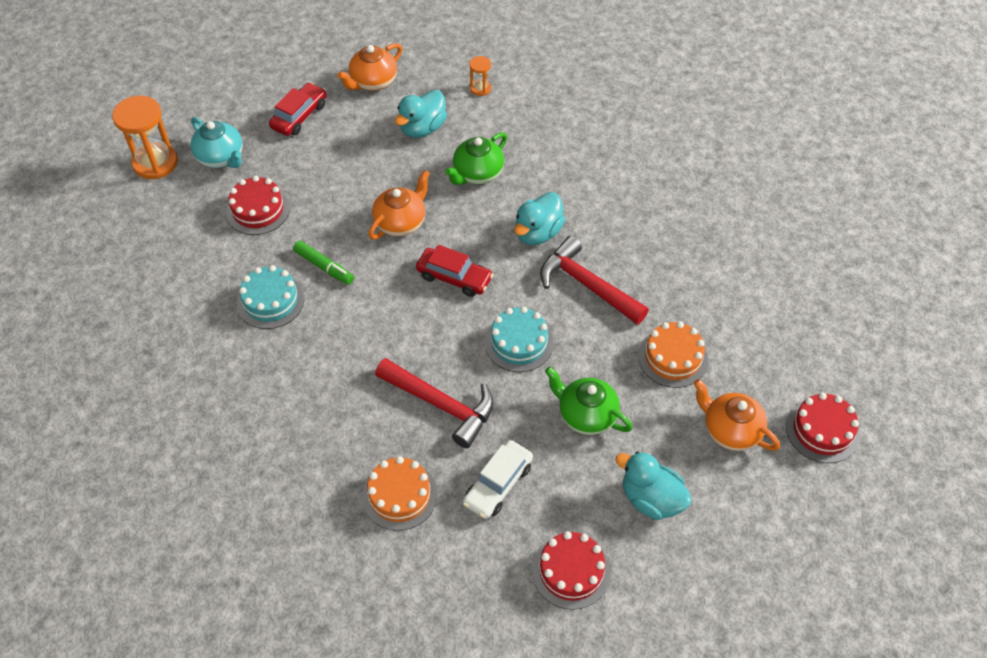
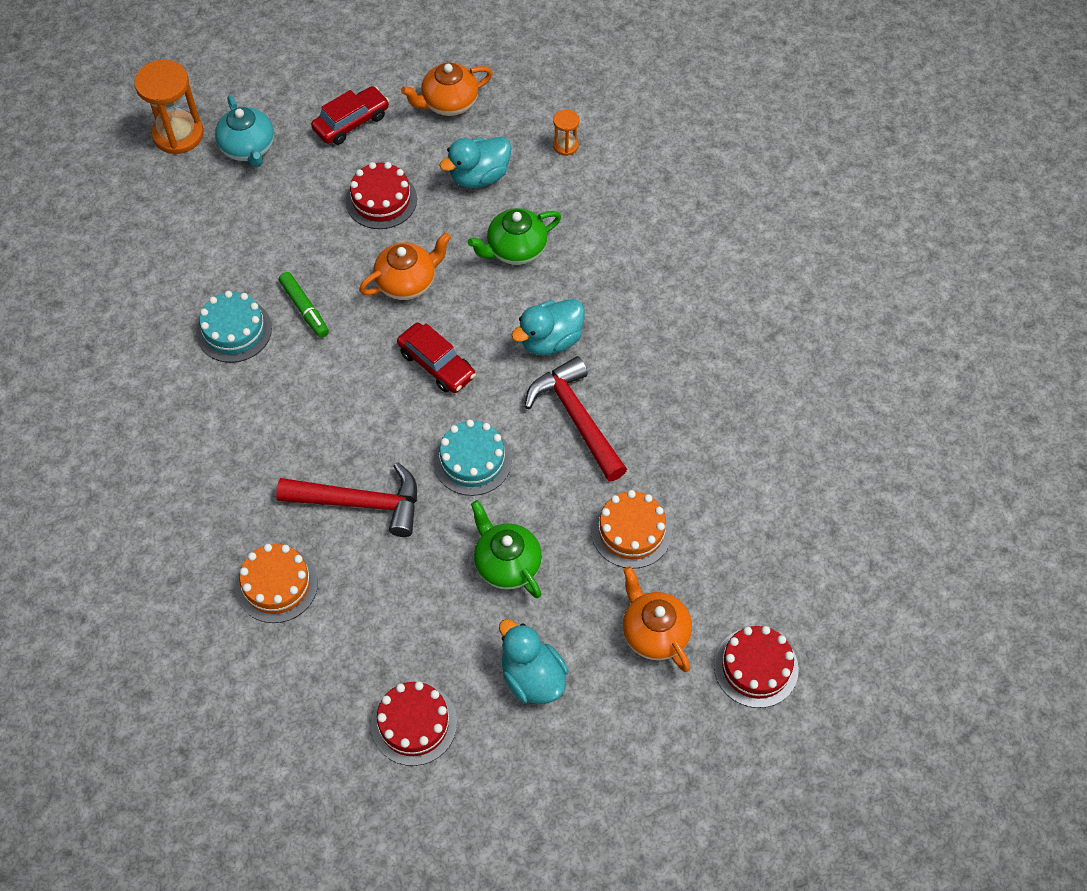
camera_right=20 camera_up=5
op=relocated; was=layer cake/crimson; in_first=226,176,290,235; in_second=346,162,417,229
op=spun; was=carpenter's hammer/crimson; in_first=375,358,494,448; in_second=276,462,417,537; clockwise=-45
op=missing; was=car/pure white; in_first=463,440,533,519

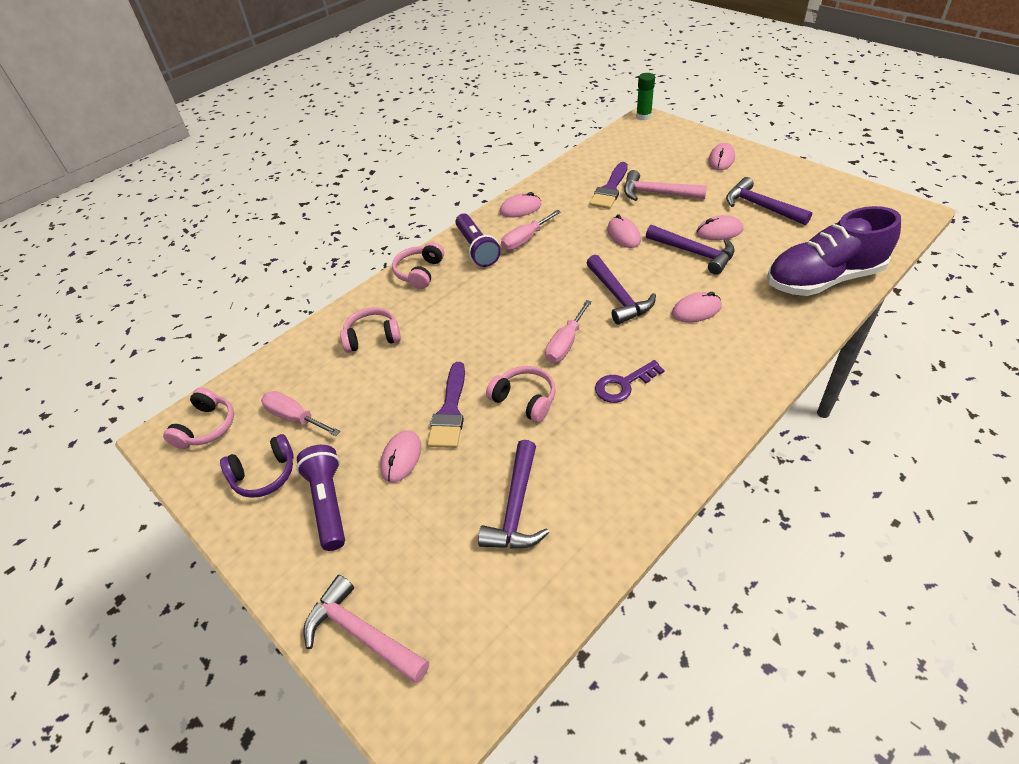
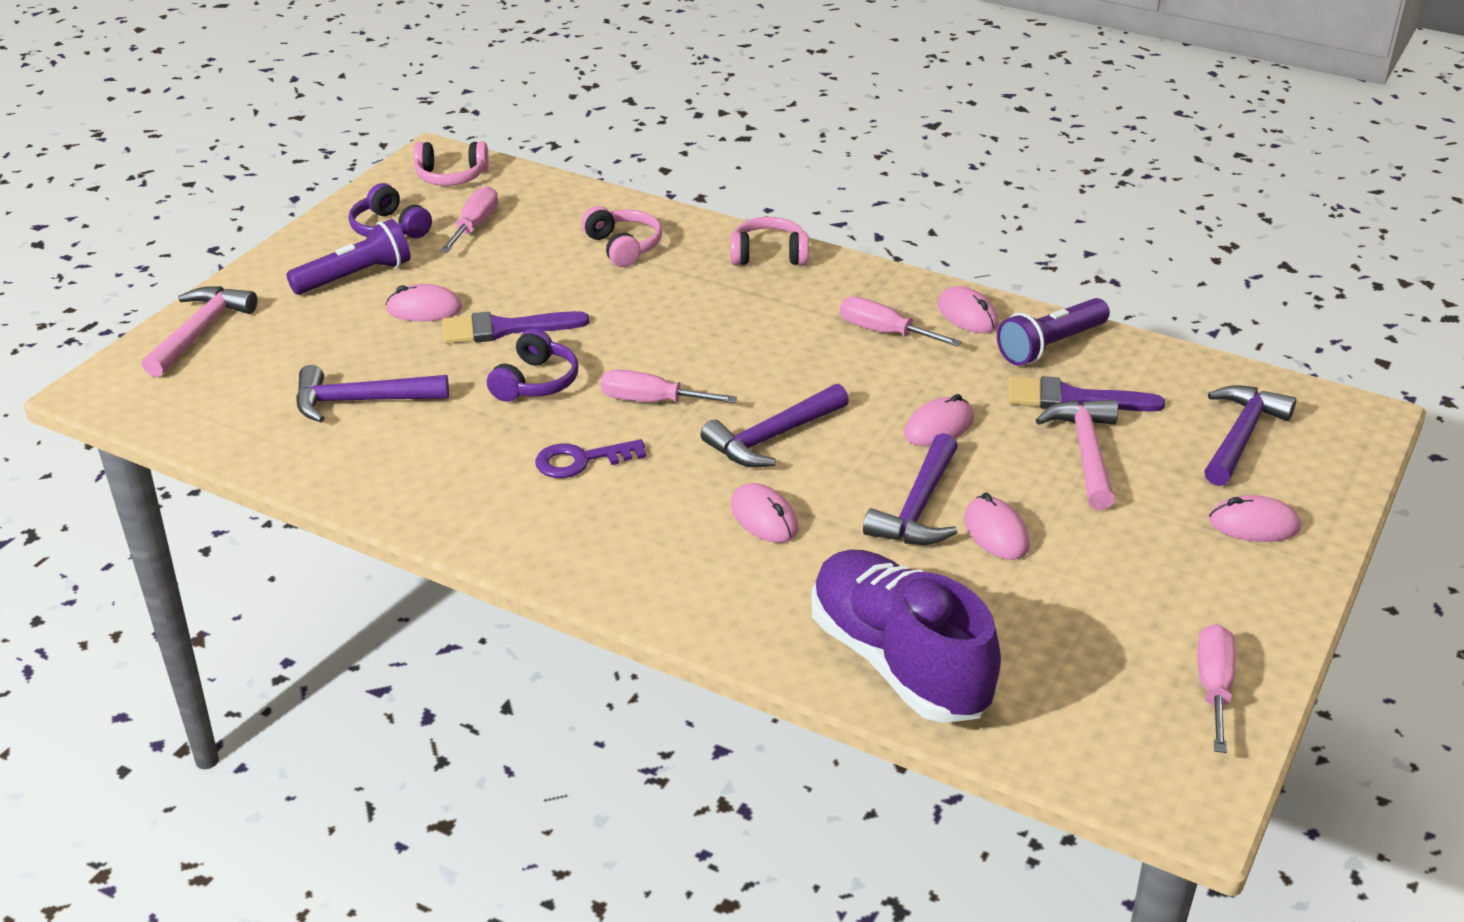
camera_right=70 camera_up=-10
op=missing; was=glue/green; in_first=636,73,655,120
op=relocated; was=carpenter's hammer/royal purple; in_first=726,177,812,225; in_second=1204,385,1296,486
op=relocated; was=pocket torch/royal purple; in_first=455,214,501,267; in_second=997,298,1110,366
op=spun; was=door key/royal purple; in_first=595,360,664,403; in_second=535,439,646,478; clockwise=-60
op=colour; was=headset/rose-pink; now=headset/royal purple; in_first=486,366,556,423; in_second=487,328,578,402
op=appeared; now=flat screwdriver/rose-pink; in_second=1197,624,1236,753

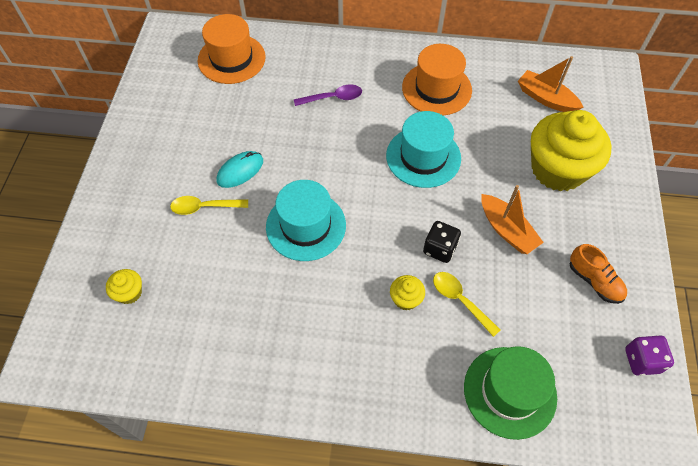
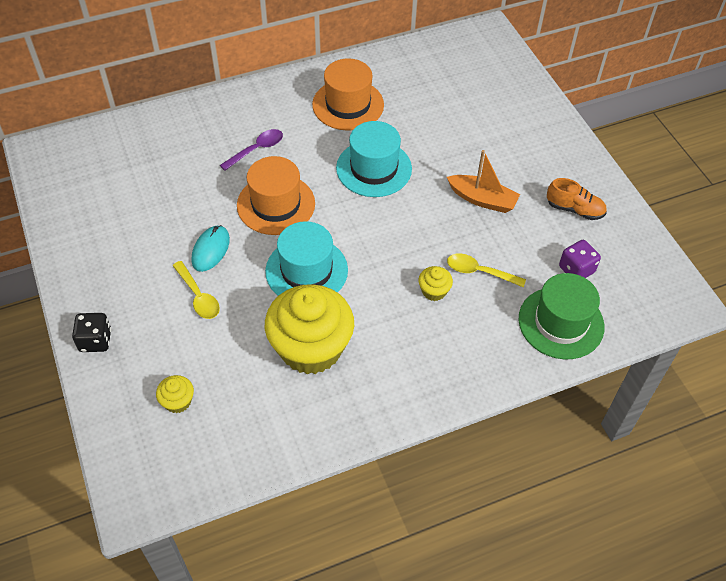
camera_right=-30 camera_up=-5
op=relocated; was=tall hat/orange-coloured; in_first=198,14,266,84; in_second=237,156,315,235
op=missing; was=toy boat/orange-coloured; in_first=518,56,584,112
op=relocated; was=muffin/bright yellow; in_first=531,110,611,191; in_second=265,284,354,374
op=spun; was=tablespoon/bright yellow; in_first=170,196,248,215; in_second=173,261,220,319; clockwise=-90
op=relocated; was=die/jet-black; in_first=423,221,461,263; in_second=72,313,111,352
op=relocated; was=die/royal purple; in_first=625,335,674,376; in_second=559,240,601,278

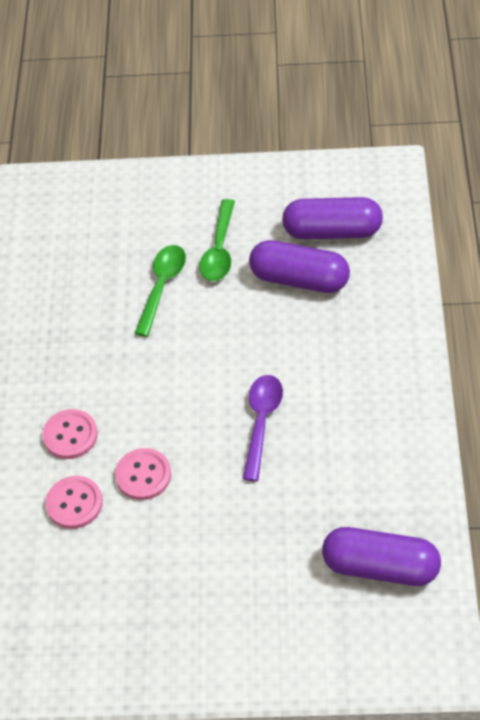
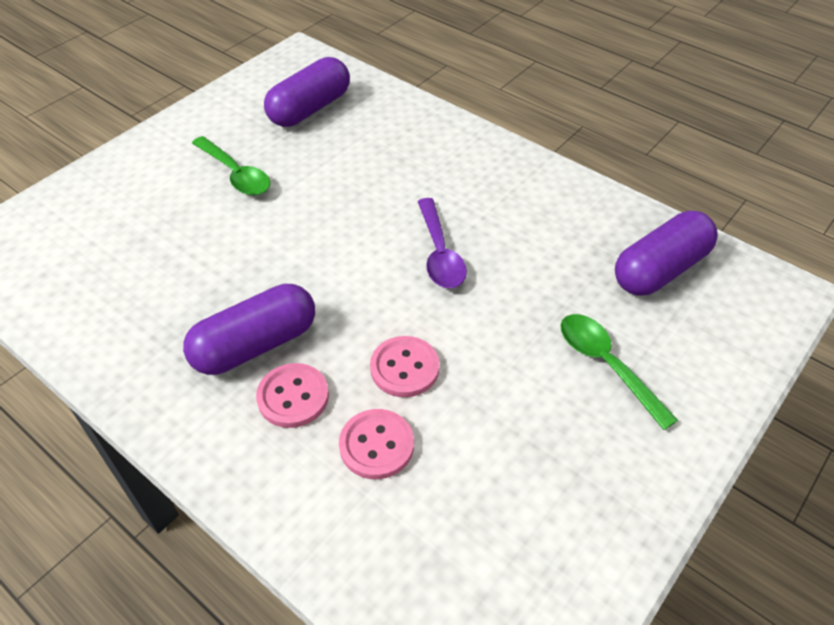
camera_right=-55 camera_up=-5
op=relocated; was=pill shape/royal purple; in_first=249,240,350,293; in_second=183,284,315,375
op=relocated; was=tablespoon/green; in_first=135,245,186,337; in_second=561,314,678,430
op=spun; was=tablespoon/royal purple; in_first=243,375,283,481; in_second=418,198,467,288; clockwise=-150

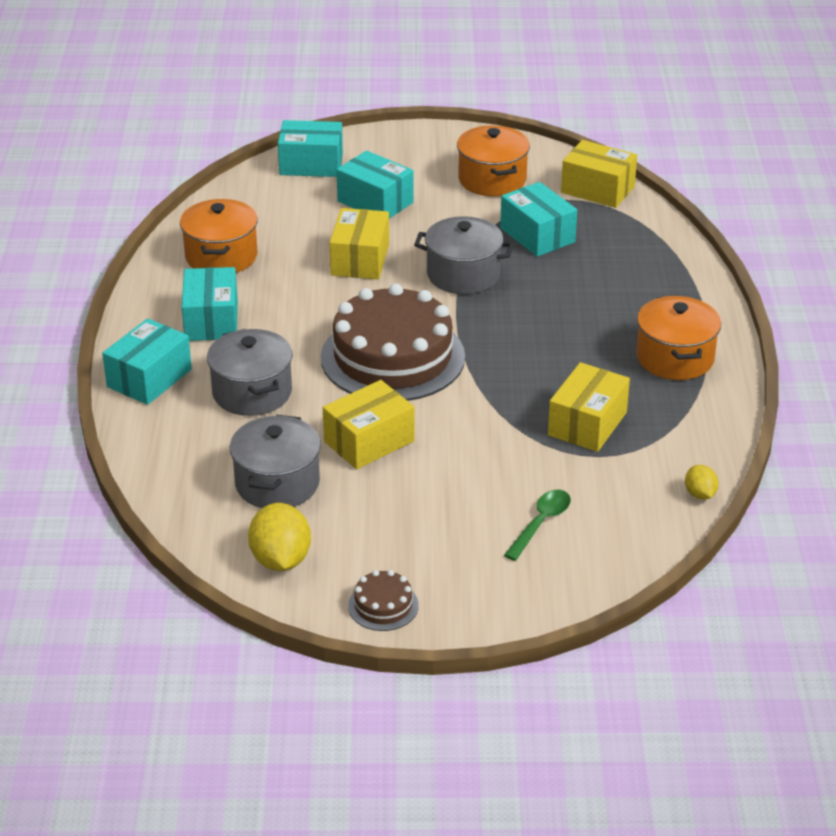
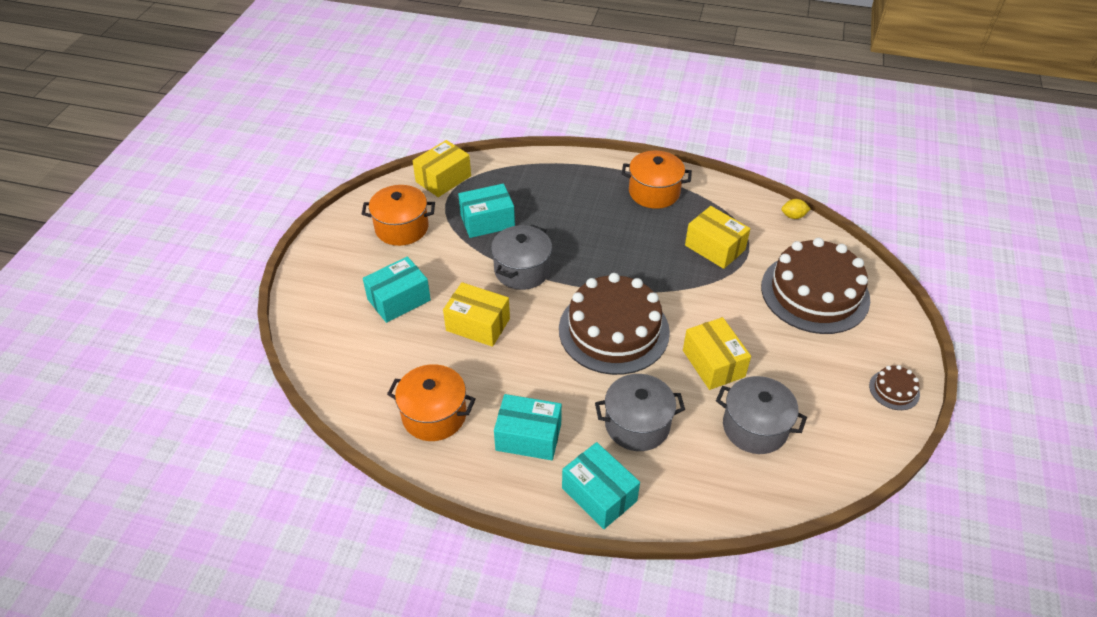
camera_right=-75 camera_up=10
op=missing; was=parcel/teal; in_first=278,120,343,177
op=exchanged; was=tablespoon/green; now=layer cake/dark brown; in_first=504,490,571,561; in_second=761,238,870,334
op=missing; was=lemon/bright yellow; in_first=248,503,311,571

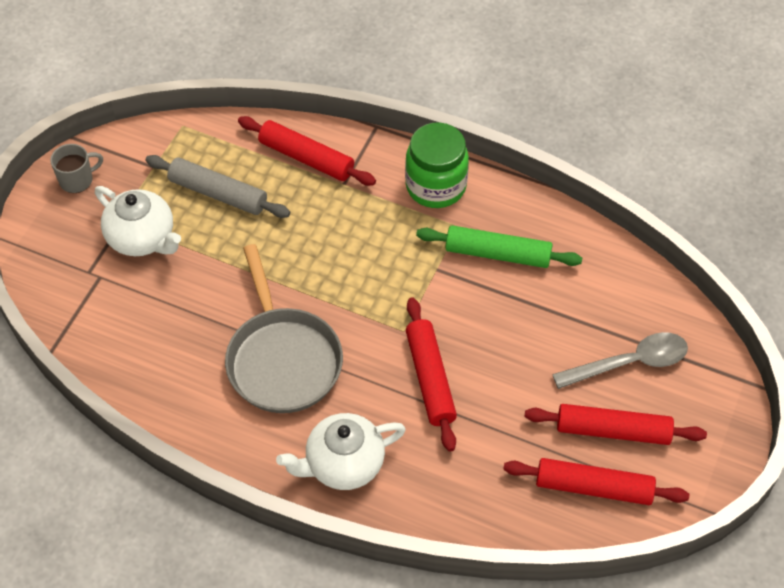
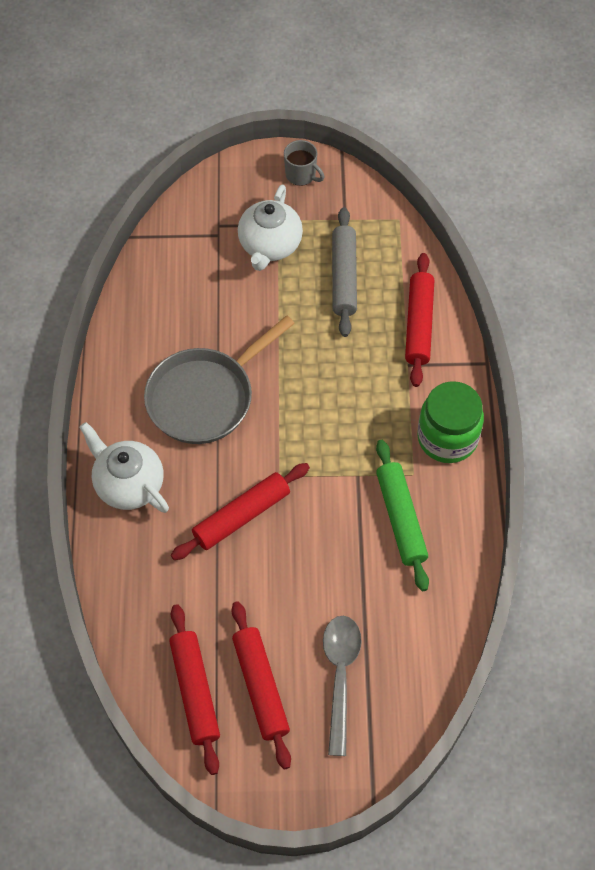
camera_right=65 camera_up=5
op=spun; was=tablespoon/gray; in_first=552,332,688,389; in_second=323,616,362,756; clockwise=-135

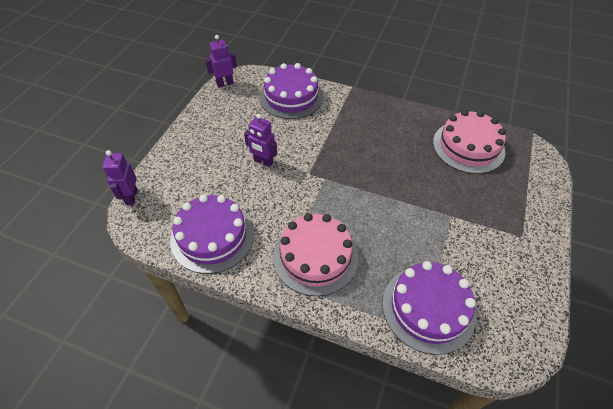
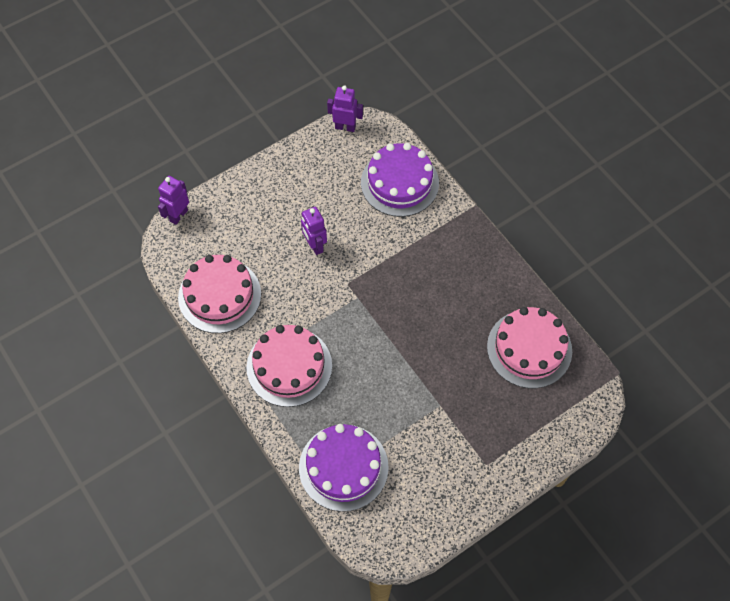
camera_right=35 camera_up=10
op=colour; was=layer cake/royal purple; now=layer cake/rose-pink; in_first=170,194,254,274; in_second=178,255,261,333

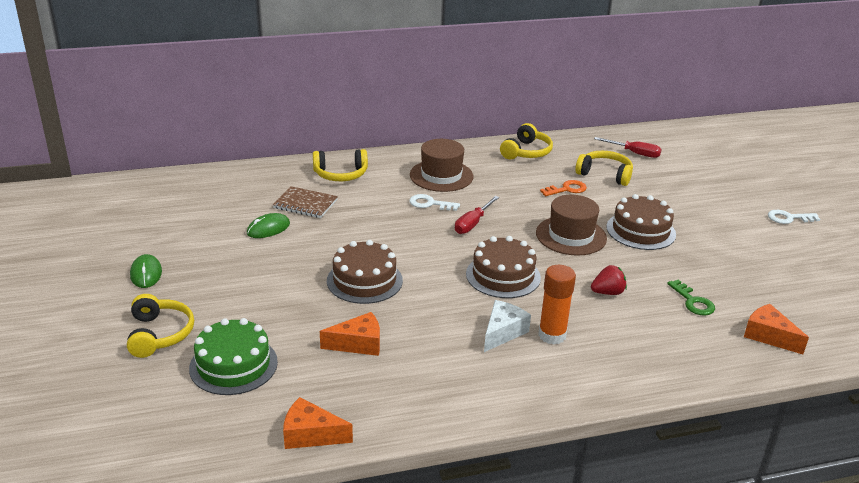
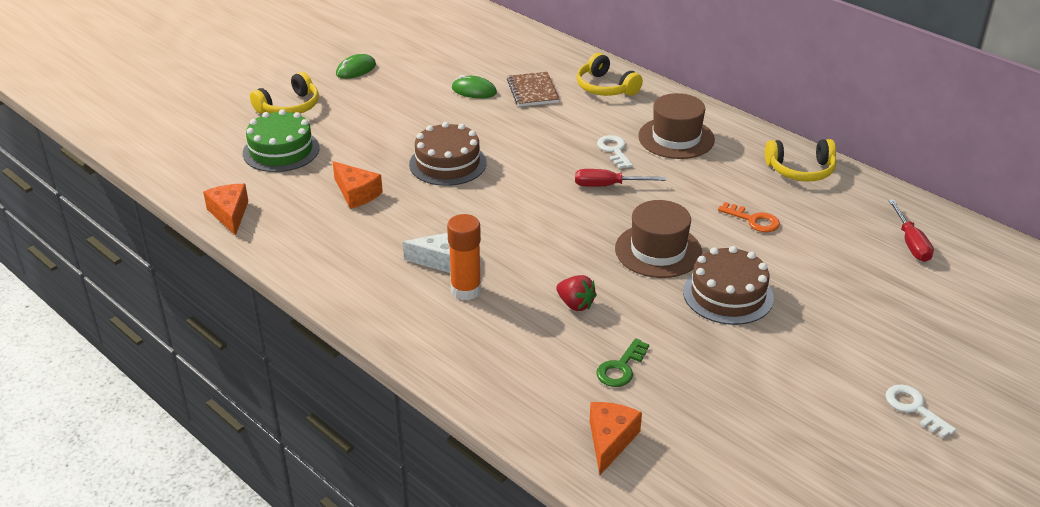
camera_right=60 camera_up=5
op=missing; was=headset/bright yellow; in_first=575,151,633,186
op=missing; was=layer cake/dark brown; in_first=466,236,541,298

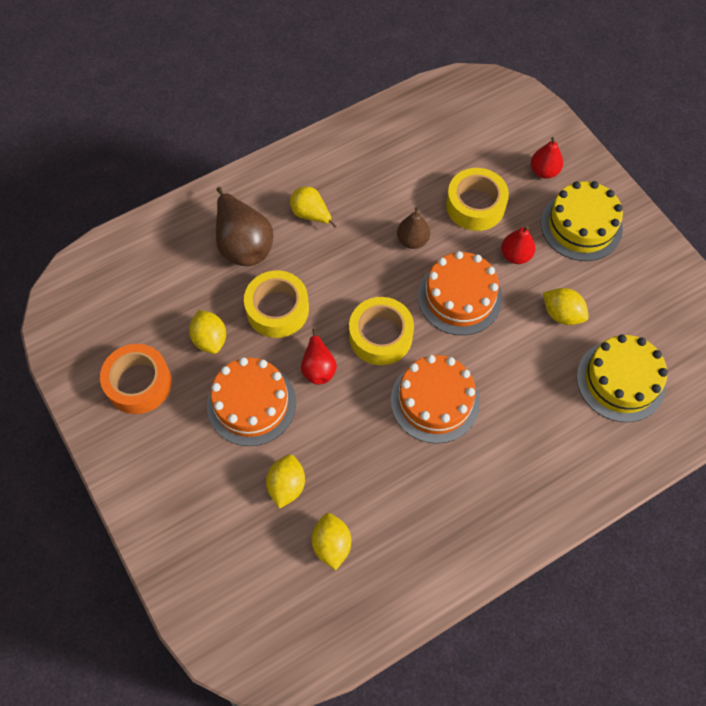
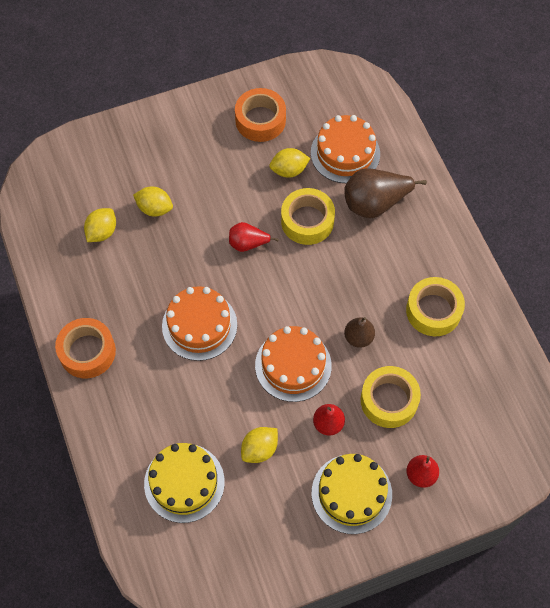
camera_right=100 camera_up=0
op=missing; was=pear/bright yellow; in_first=290,187,337,228
op=relocated; was=tape/bright yellow; in_first=349,297,414,365; in_second=406,277,465,336
op=relocated; was=layer cake/orange-coloured; in_first=207,357,296,446; in_second=311,115,380,183
op=spun; was=lemon/bright yellow; in_first=312,513,351,570; in_second=84,208,116,242; clockwise=-60
op=appeared; now=tape/orange-coloured; in_second=55,318,116,378

